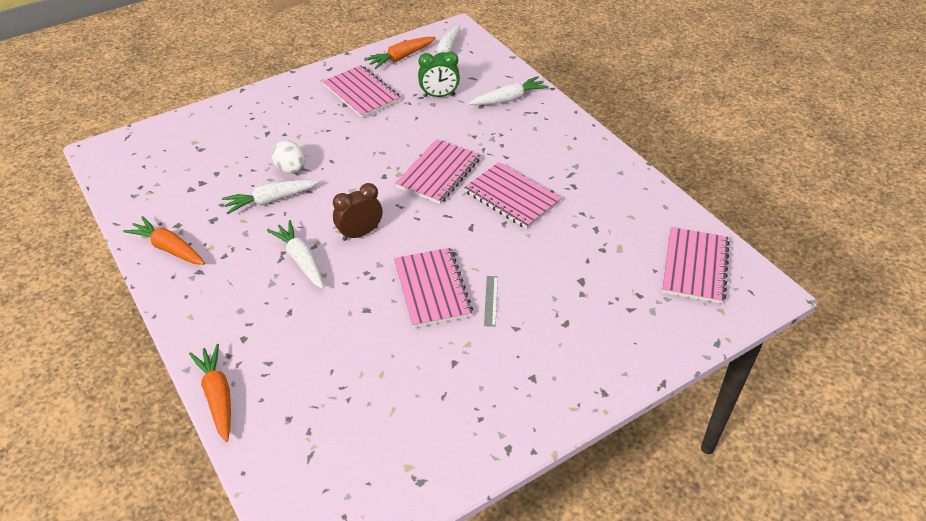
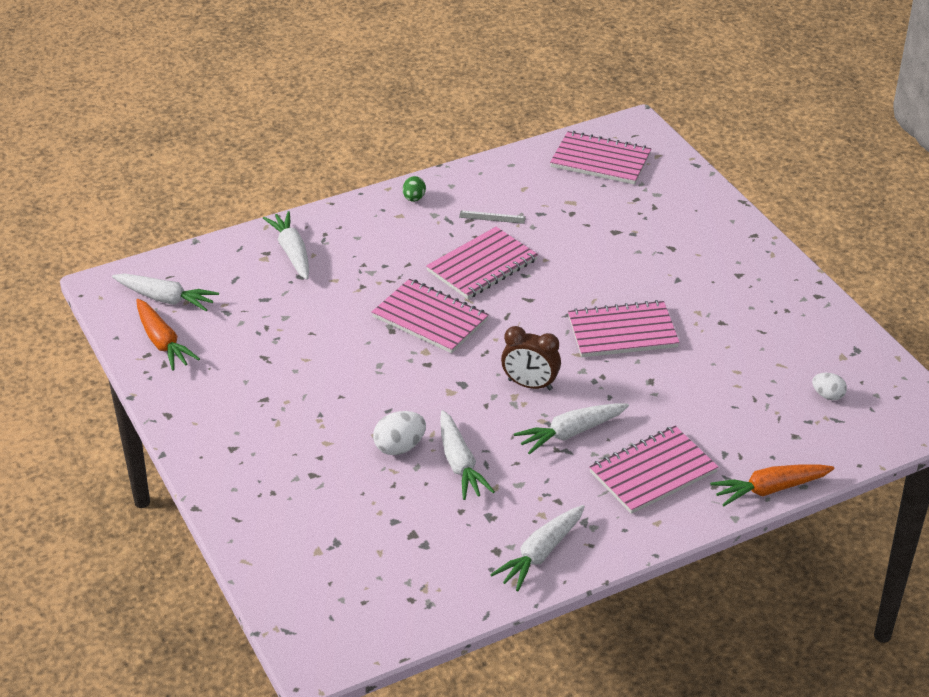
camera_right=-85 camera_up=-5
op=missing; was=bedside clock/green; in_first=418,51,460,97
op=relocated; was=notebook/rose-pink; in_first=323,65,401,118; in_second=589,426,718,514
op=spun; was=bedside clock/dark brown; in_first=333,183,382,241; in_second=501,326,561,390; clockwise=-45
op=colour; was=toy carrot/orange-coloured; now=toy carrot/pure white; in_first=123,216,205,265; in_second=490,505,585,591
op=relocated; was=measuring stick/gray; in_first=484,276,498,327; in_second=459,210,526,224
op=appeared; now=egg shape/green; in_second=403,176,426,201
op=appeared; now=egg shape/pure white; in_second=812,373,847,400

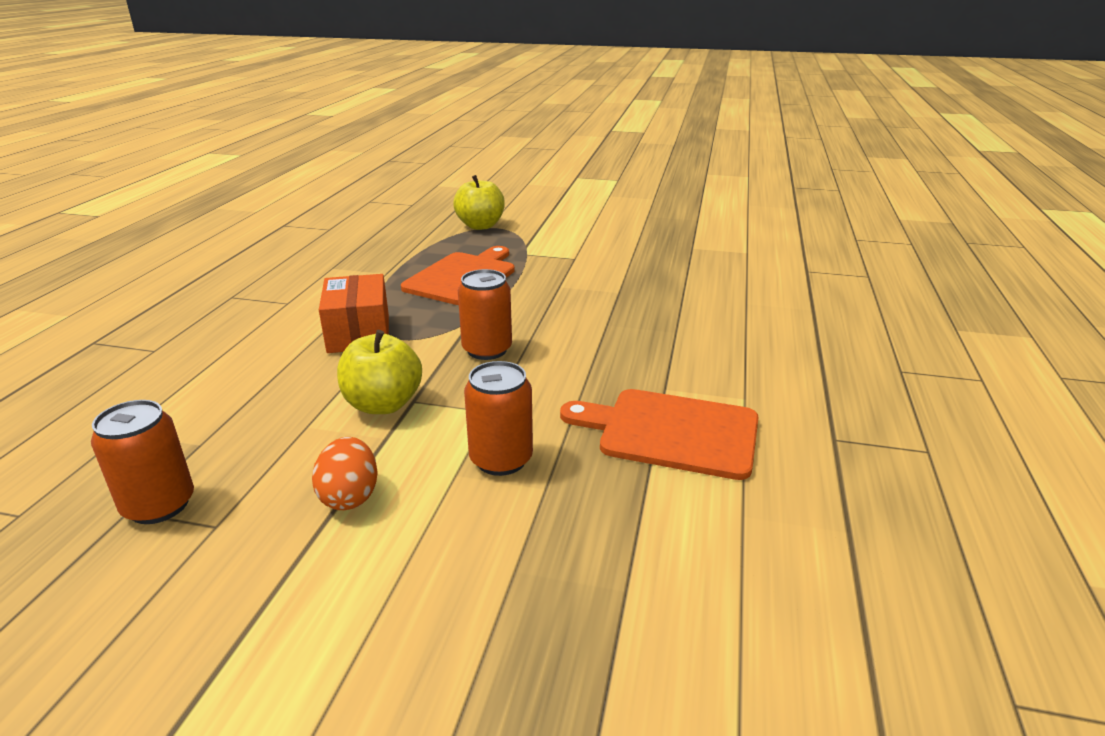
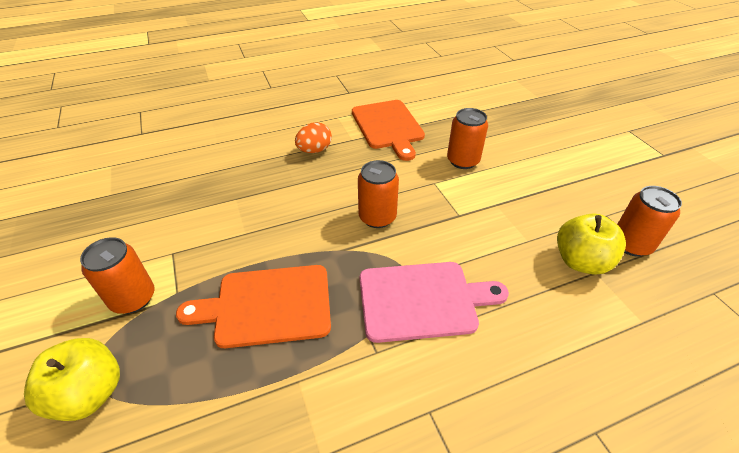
camera_right=-125 camera_up=15
op=exchanged; was=parcel/orange-coloured; now=cutting board/rose-pink; in_first=319,274,389,353; in_second=360,262,509,343
op=relocated; was=apple/bright yellow; in_first=337,330,422,414; in_second=557,213,626,274
op=relocated; was=egg shape/orange-coloured; in_first=312,437,378,510; in_second=295,122,332,153
op=appeared; now=soda can/orange-coloured; in_second=80,237,155,314

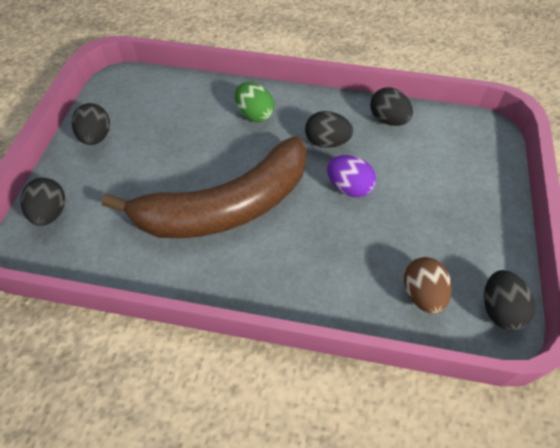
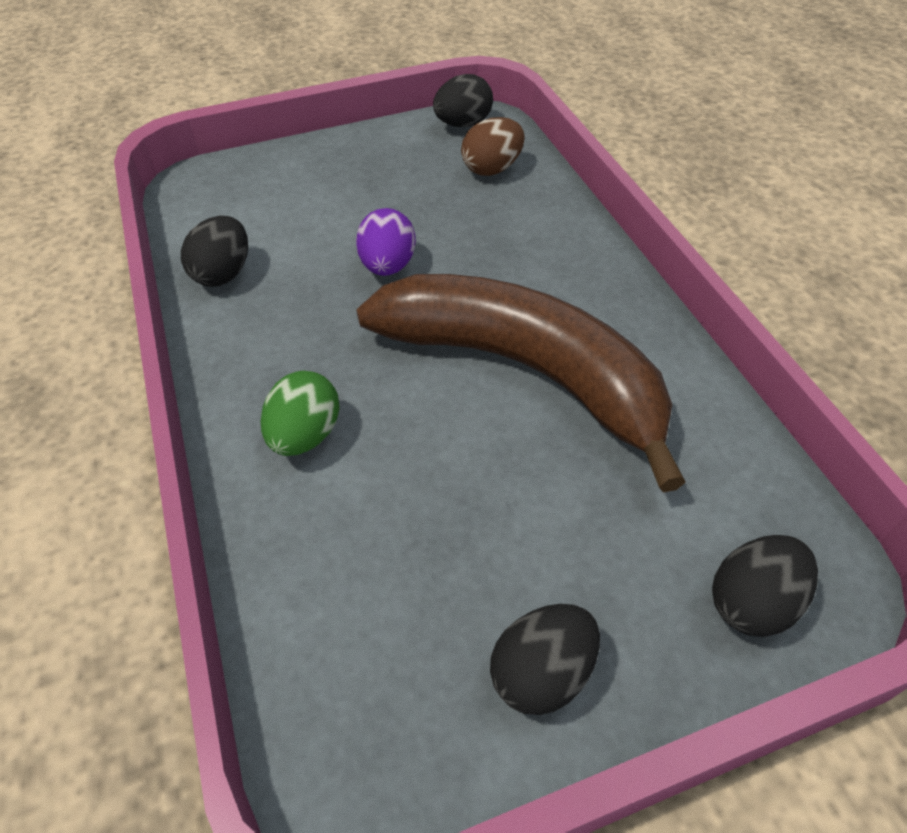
camera_right=-120 camera_up=-5
op=missing; was=egg shape/jet-black; in_first=305,111,353,148

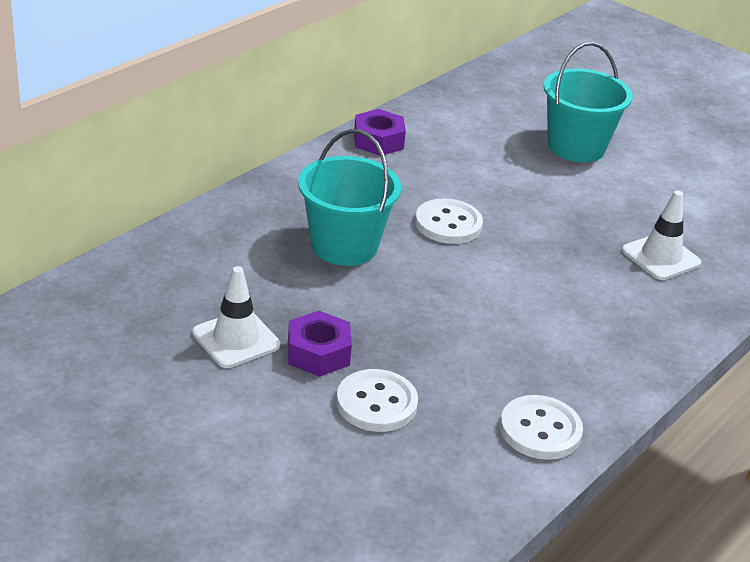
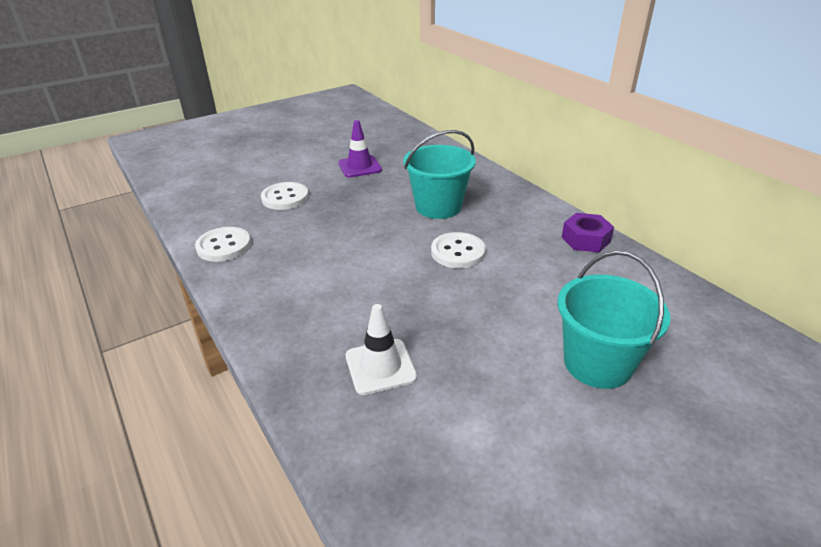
camera_right=110 camera_up=0
op=colour; was=safety cone/pure white; now=safety cone/royal purple; in_first=192,266,280,368; in_second=338,120,382,178
op=missing; was=nut/royal purple; in_first=288,311,352,377

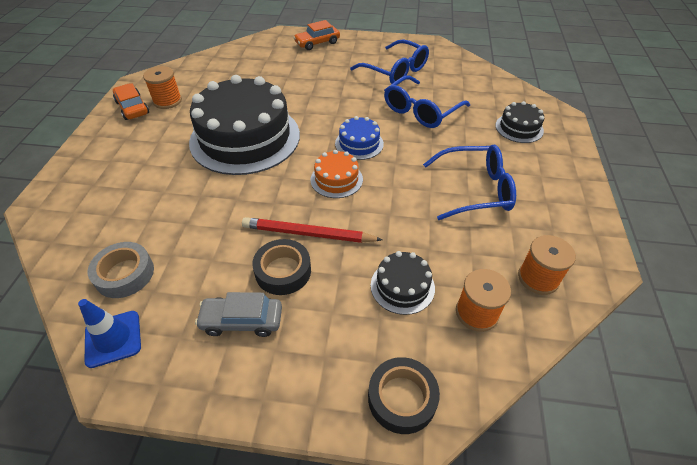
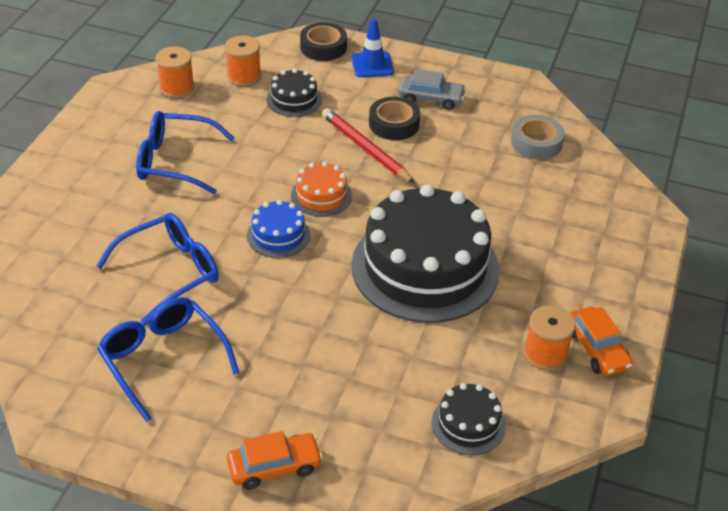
camera_right=-170 camera_up=-5
op=relocated; was=layer cake/jet-black; in_first=495,101,544,143; in_second=432,383,506,455
op=spun; was=pencil/crimson; in_first=242,217,383,243; in_second=322,108,415,183; clockwise=-150
op=relocated; was=safety cone/blue; in_first=78,299,141,368; in_second=351,19,394,77

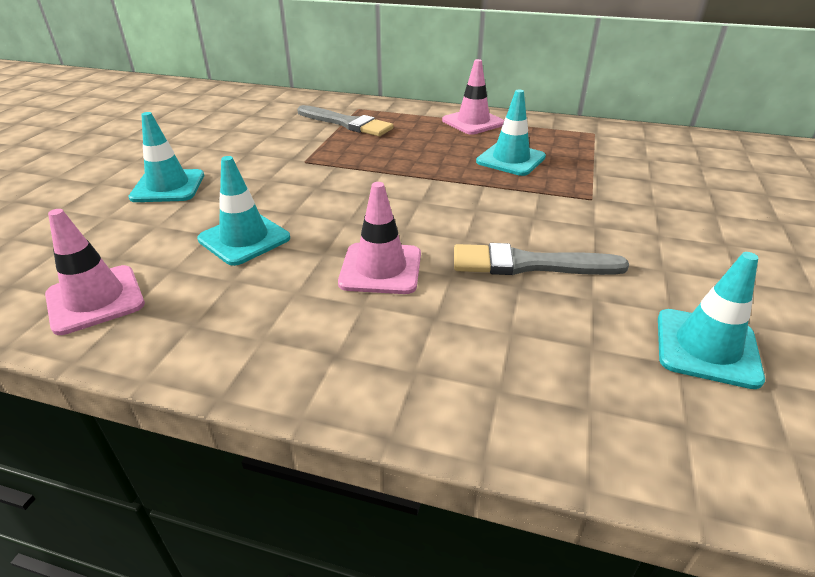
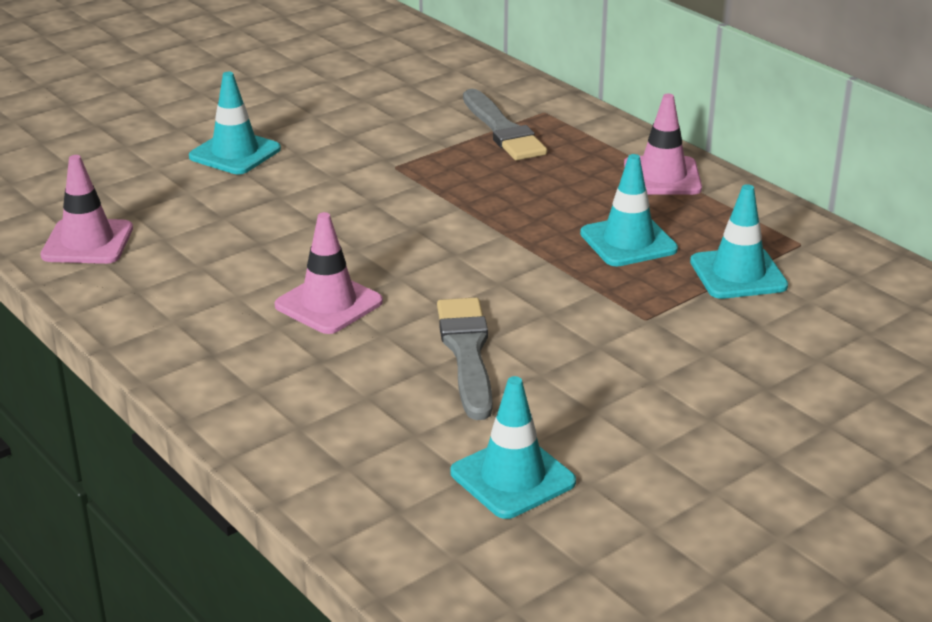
camera_right=35 camera_up=-5
op=relocated; was=safety cone/teal; in_first=197,156,290,266; in_second=690,184,788,299
op=spun; was=paint brush/gray; in_first=454,243,629,275; in_second=437,298,493,420; clockwise=45

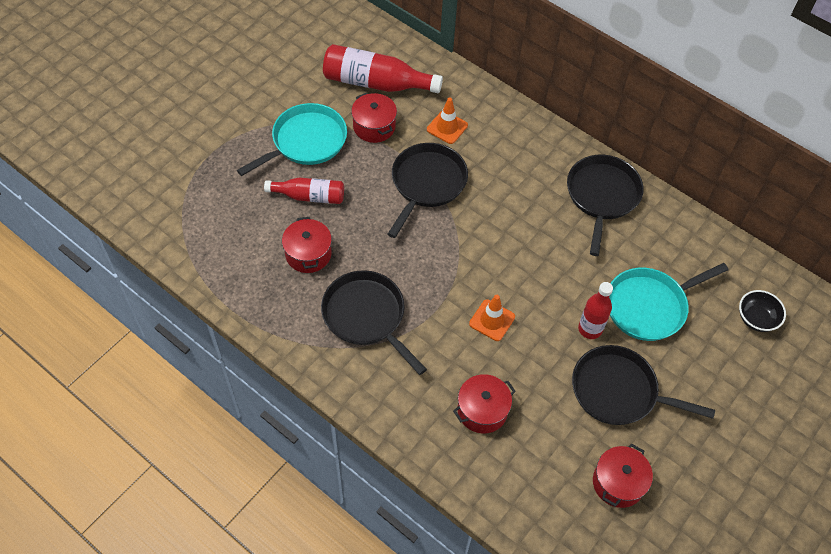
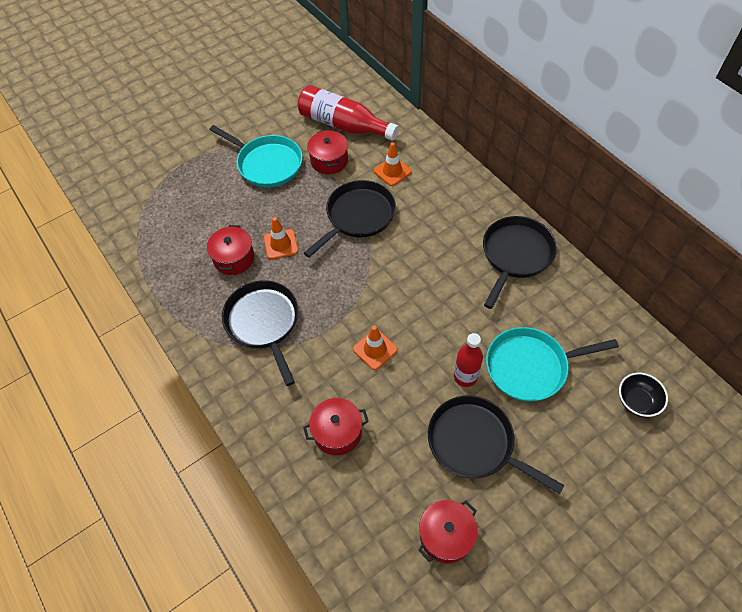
camera_right=20 camera_up=0
op=spun; was=pan/teal; in_first=237,103,347,176; in_second=209,125,302,188; clockwise=60
op=missing; was=flask/crimson; in_first=264,178,344,204
op=appeared; now=safety cone/orange-coloured; in_second=264,217,298,259

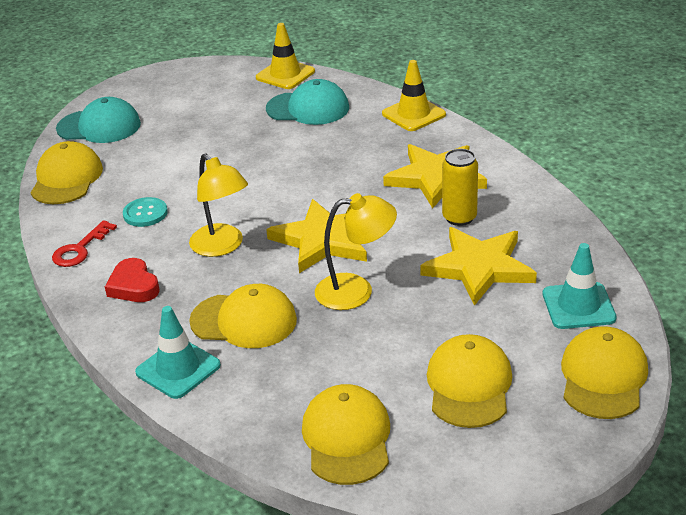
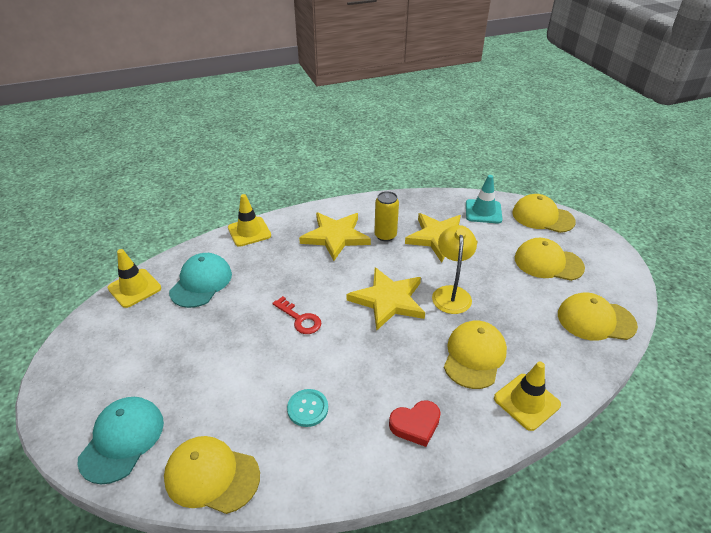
camera_right=-80 camera_up=5
op=missing; was=desk lamp/bright yellow; in_first=189,154,248,257
op=relocated; was=door key/crimson; in_first=52,220,117,267; in_second=272,296,321,334
op=colour; was=safety cone/teal; now=safety cone/bright yellow; in_first=135,306,221,399; in_second=494,362,561,431

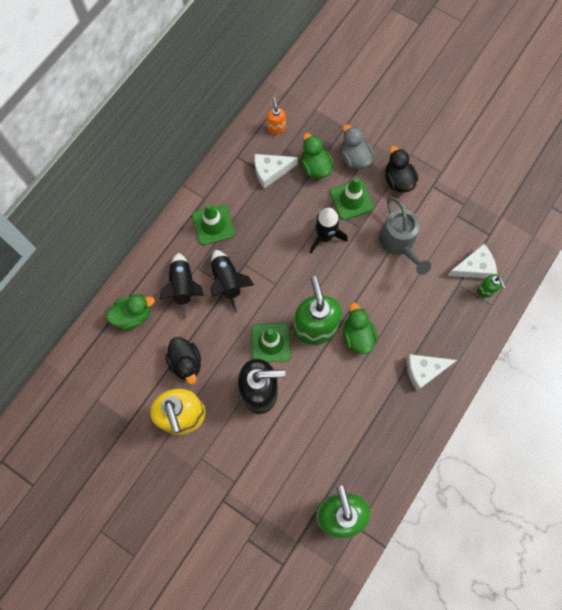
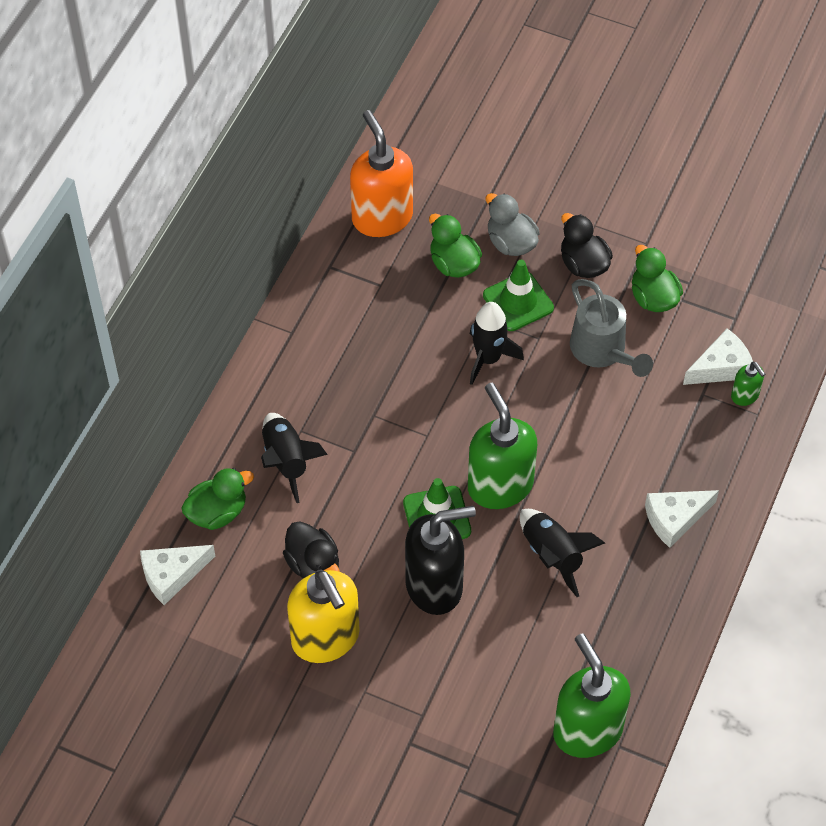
camera_right=-10 camera_up=-15
op=size; was=soap dispenser/orange-coloured; in_first=267,97,286,134; in_second=350,110,413,237; ratio=2.18
op=relocated; was=piece of cheese/pure white; in_first=254,154,298,189; in_second=140,545,215,605
op=missing; was=safety cone/green; in_first=192,204,235,245
op=relocated; was=rocket/jet-black; in_first=211,250,254,313; in_second=520,509,605,597
op=relocated; was=toy duck/green; in_first=343,303,378,354; in_second=632,245,683,312

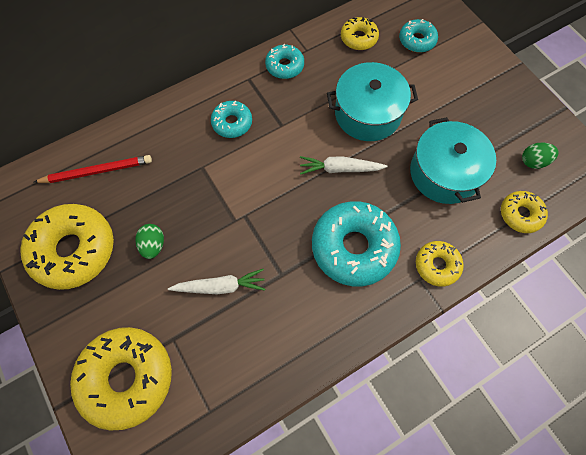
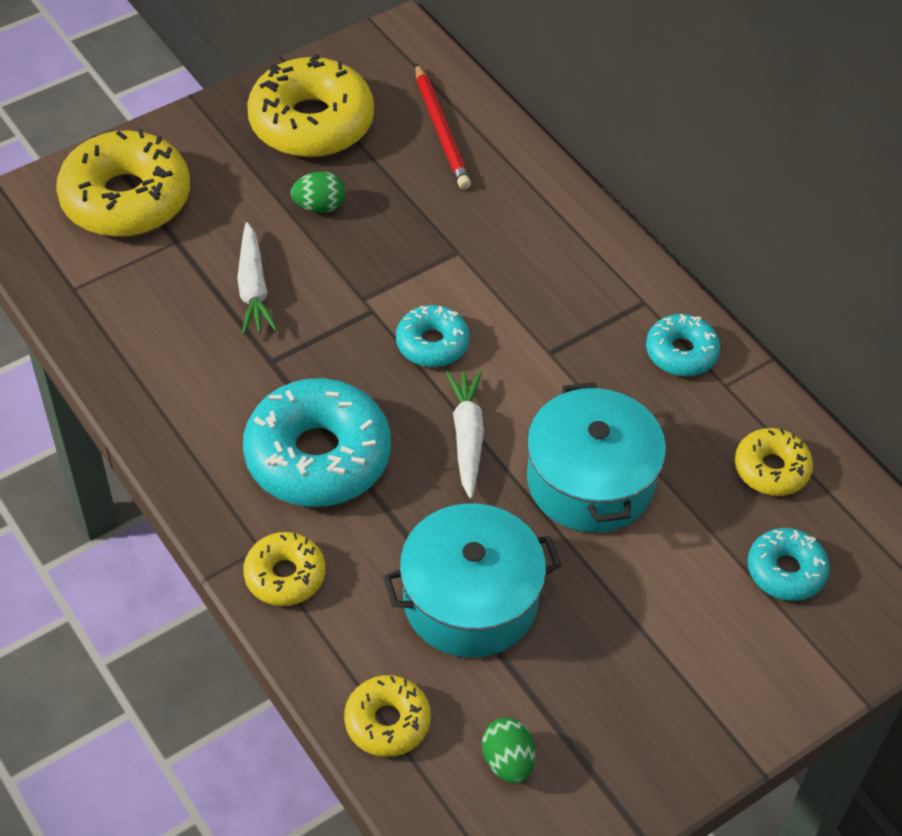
camera_right=85 camera_up=-15
op=relocated; was=glazed donut/teal; in_first=211,101,252,138; in_second=396,305,470,367

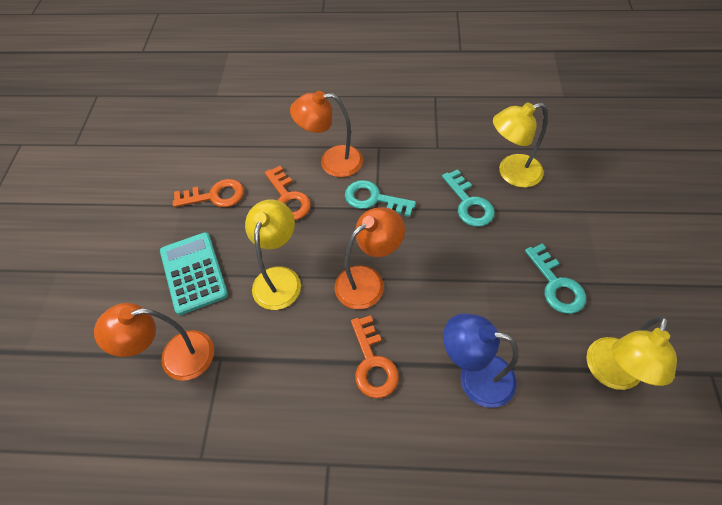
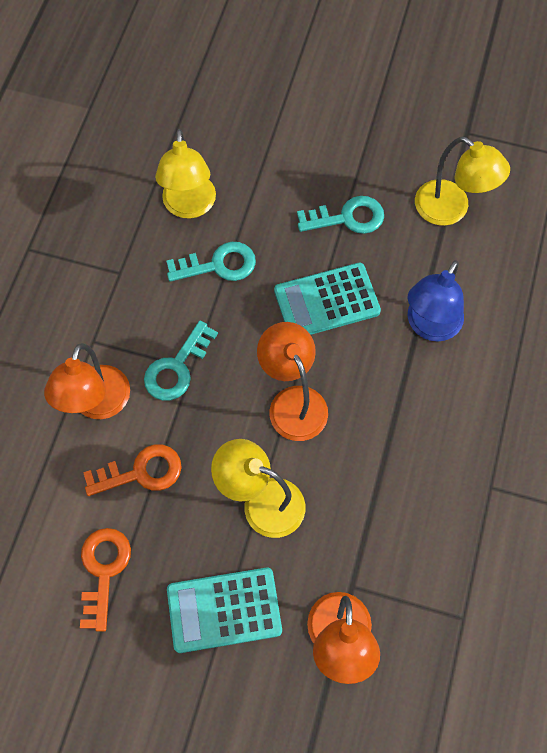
camera_right=-80 camera_up=10
op=missing; was=door key/orange-coloured; in_first=351,315,399,399
op=appeared; now=adding machine/teal; in_second=274,263,381,335

